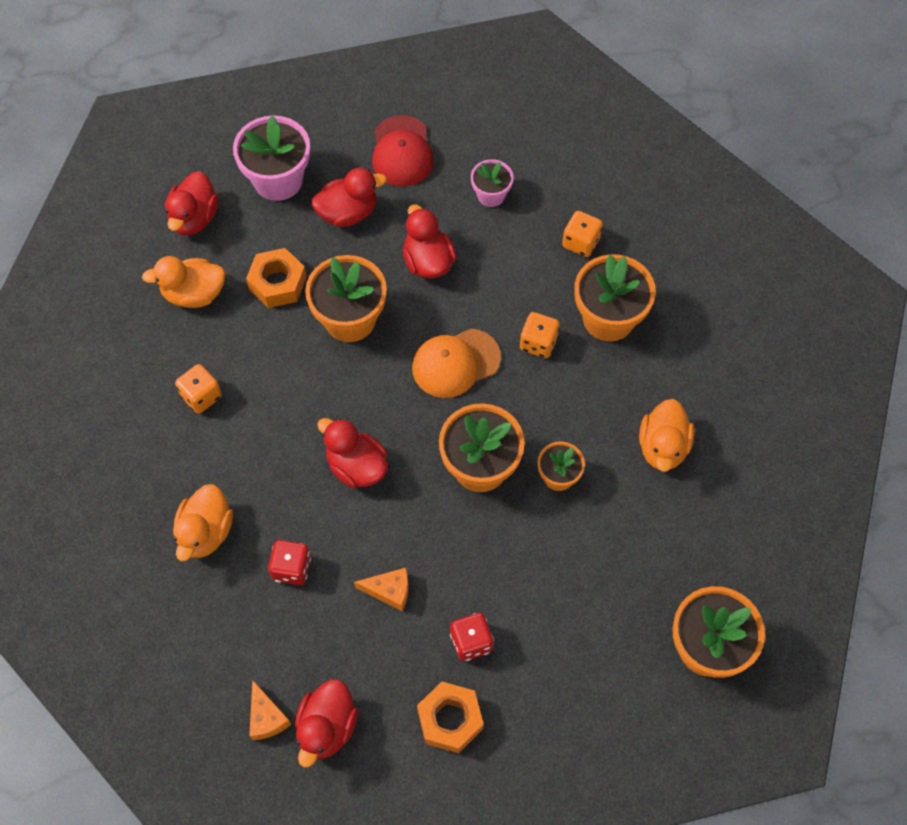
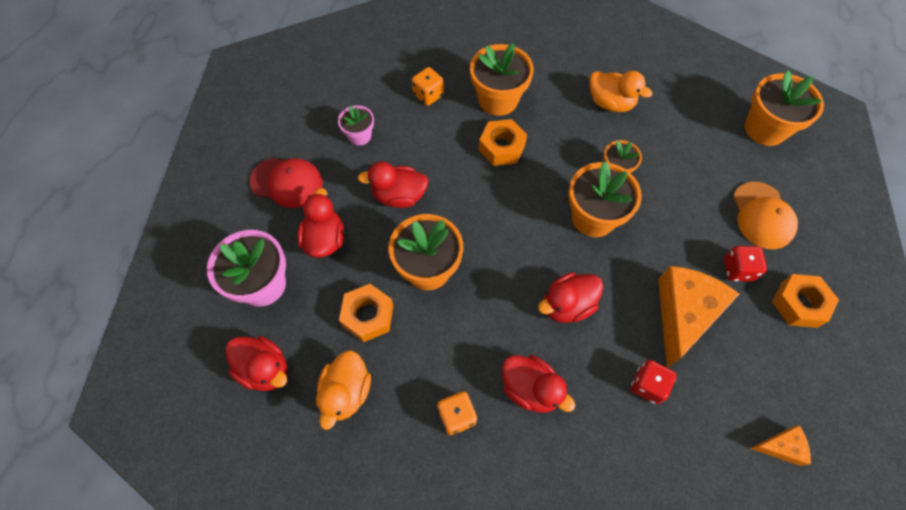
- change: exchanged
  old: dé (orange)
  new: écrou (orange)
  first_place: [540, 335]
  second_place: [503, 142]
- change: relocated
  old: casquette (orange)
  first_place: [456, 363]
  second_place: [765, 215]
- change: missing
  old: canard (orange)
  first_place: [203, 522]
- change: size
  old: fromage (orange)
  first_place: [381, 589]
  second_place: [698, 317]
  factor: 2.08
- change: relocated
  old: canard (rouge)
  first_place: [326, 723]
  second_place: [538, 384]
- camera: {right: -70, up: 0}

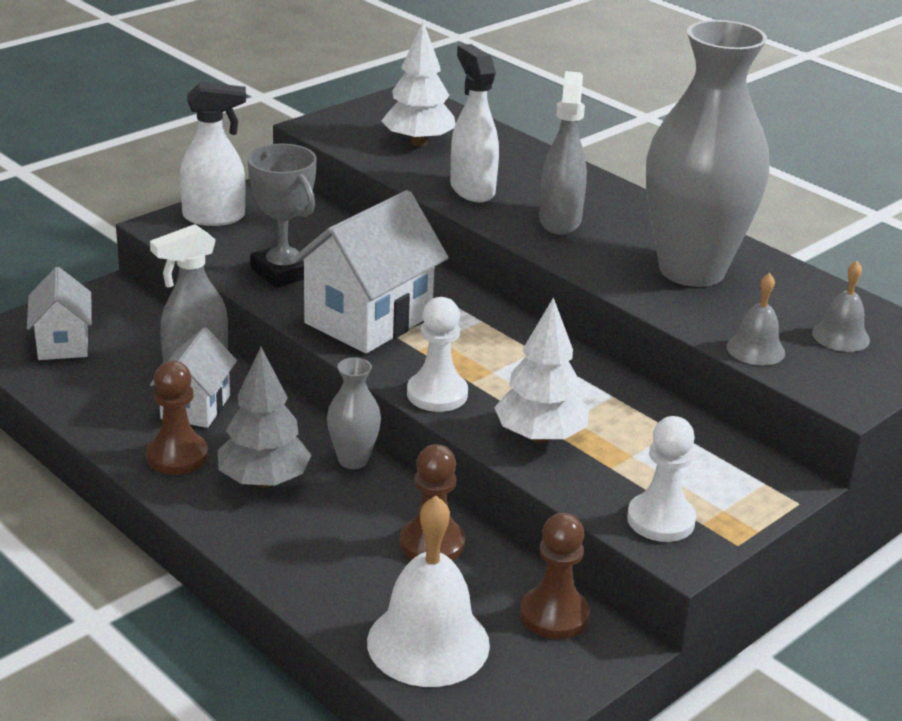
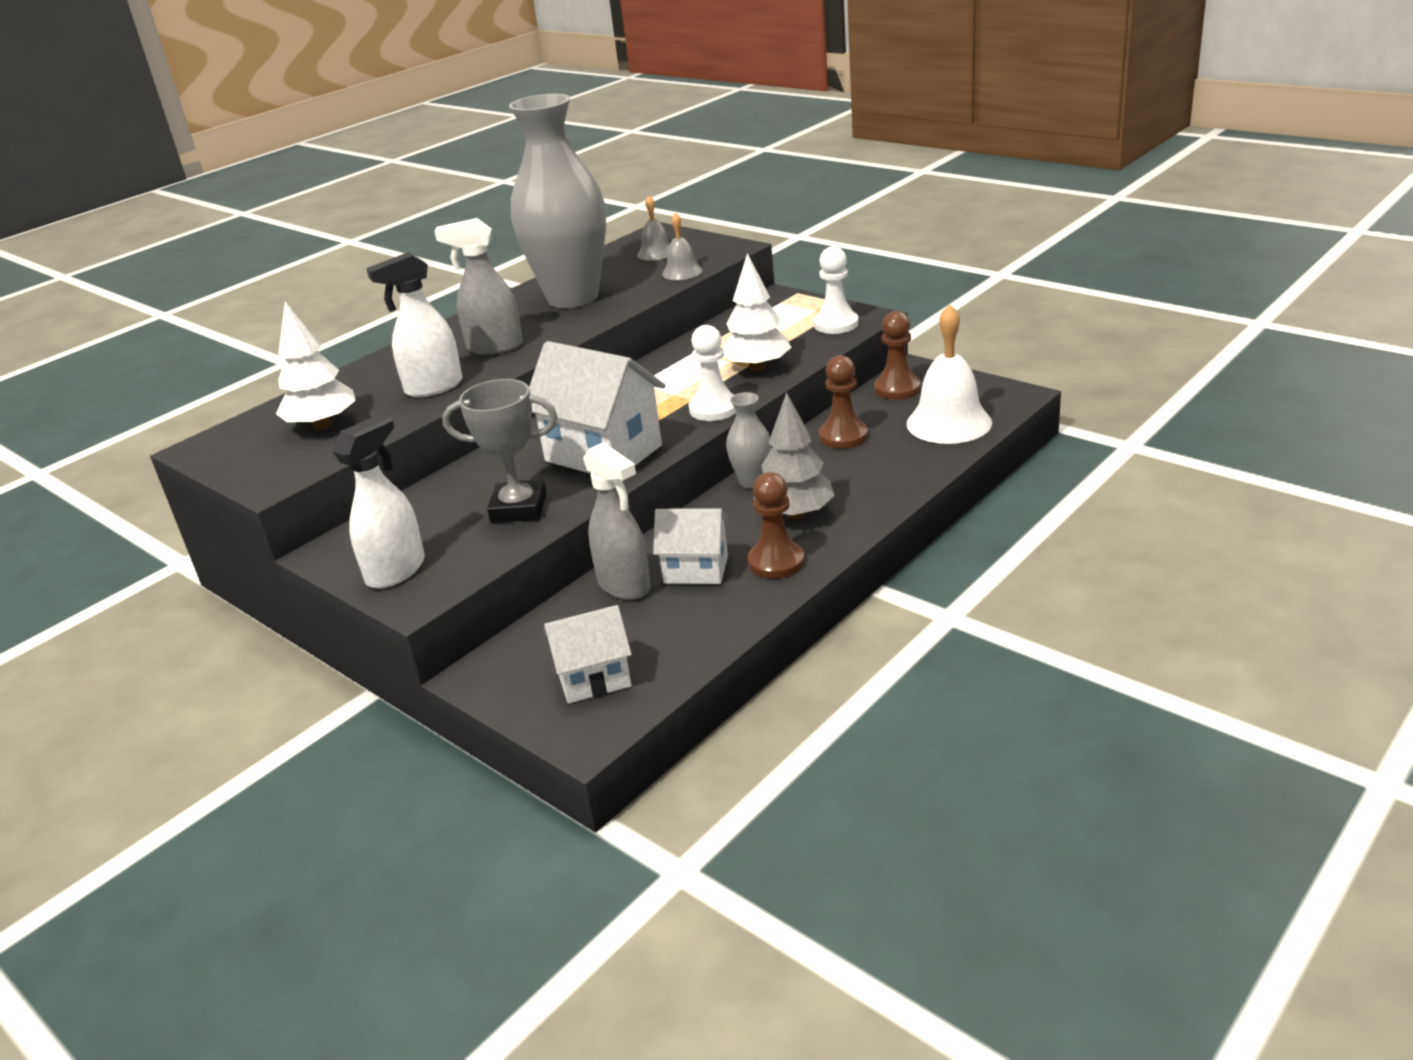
- change: spun
  old: vaporisateur (blanc)
  first_place: [213, 154]
  second_place: [379, 501]
  degrees: 45
- change: spun
  old: trophée (gris)
  first_place: [282, 216]
  second_place: [499, 451]
  degrees: 45
- camera: {right: -90, up: 0}

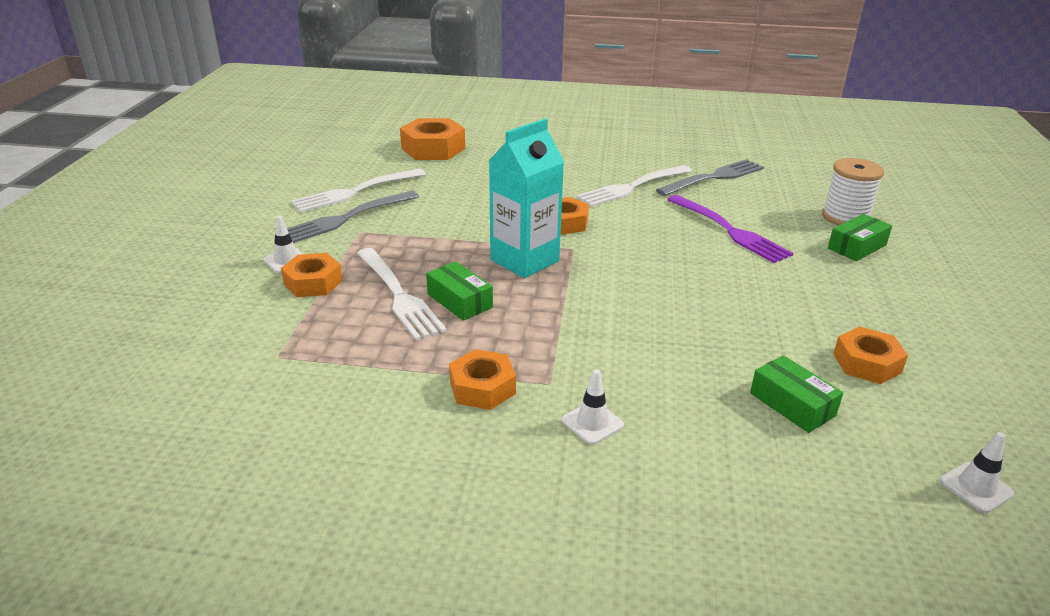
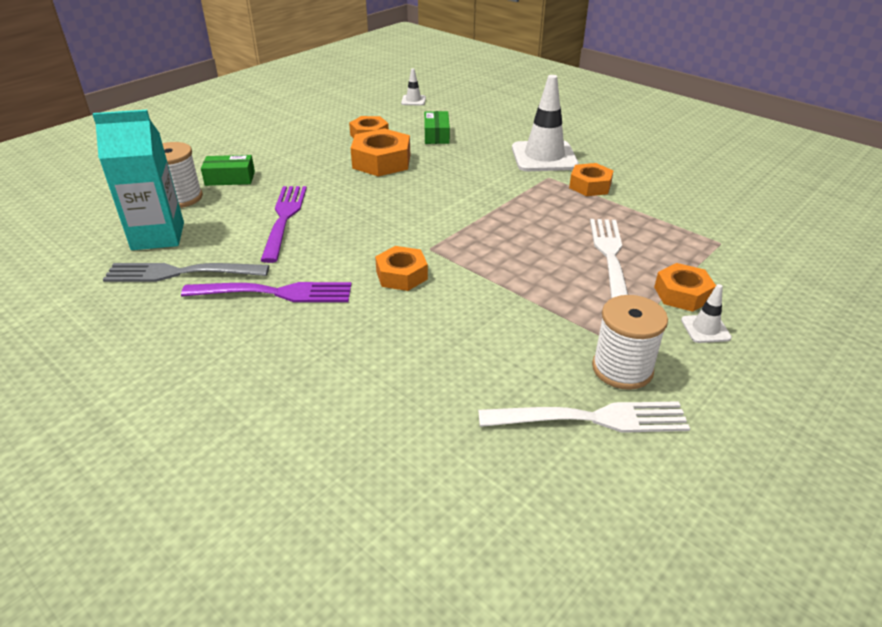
- change: relocated
  old: écrou (orange)
  first_place: [432, 139]
  second_place: [380, 152]
- change: relocated
  old: brique de lait (turquoise)
  first_place: [526, 198]
  second_place: [138, 180]
- change: colour
  old: fourchette (blanc)
  new: fourchette (violet)
  first_place: [634, 186]
  second_place: [266, 292]
- change: exchanged
  old: fourchette (gris)
  new: bobine (blanc)
  first_place: [353, 217]
  second_place: [630, 342]
- change: missing
  old: boîte (vert)
  first_place: [459, 291]
- change: size
  old: cône de chantier (blanc)
  first_place: [593, 407]
  second_place: [545, 123]
  factor: 2.18
- camera: {right: -145, up: 5}

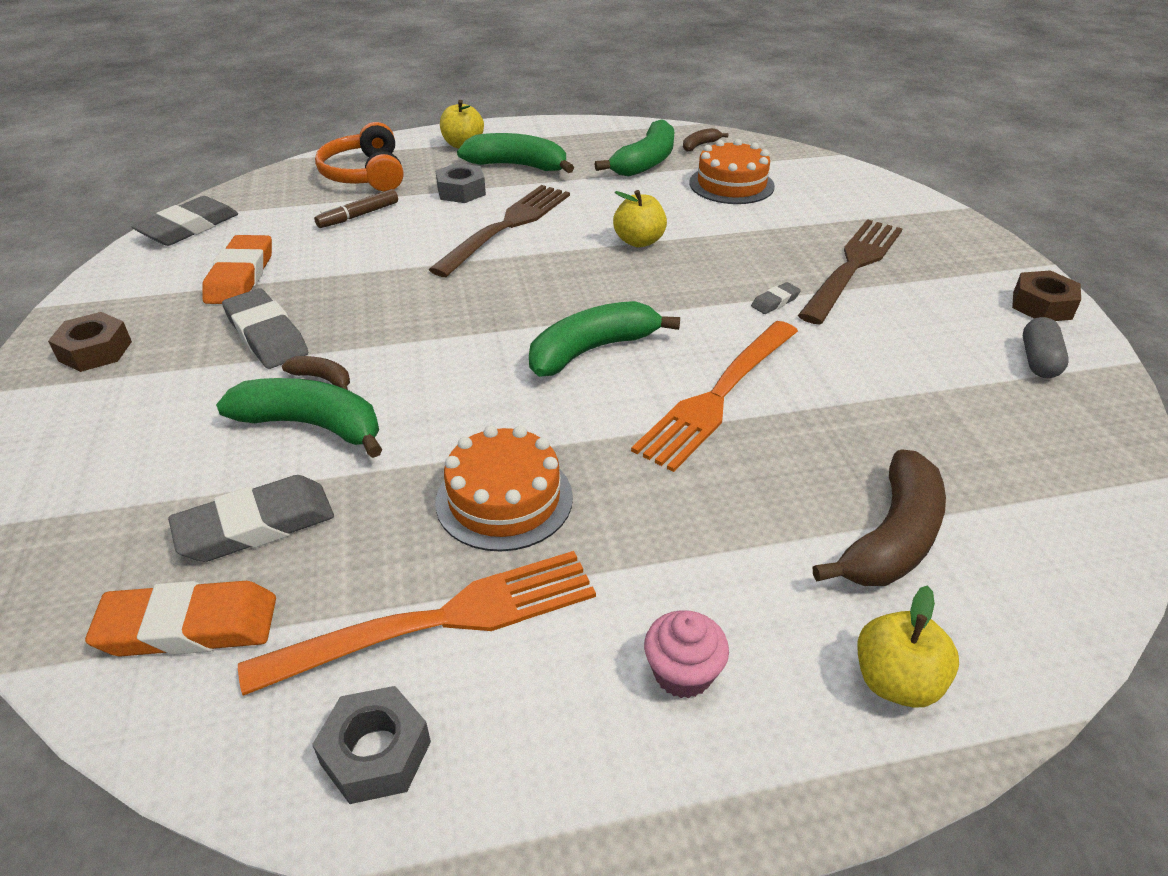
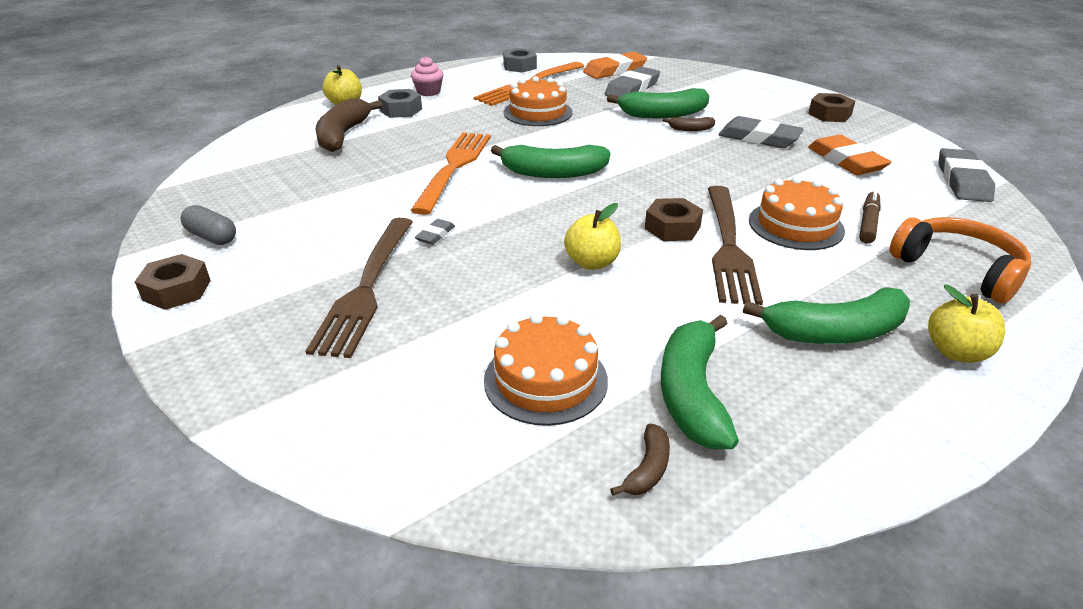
- change: relocated
  old: écrou (gris)
  first_place: [461, 183]
  second_place: [400, 103]
- change: spun
  old: banane (vert)
  first_place: [604, 339]
  second_place: [550, 161]
  degrees: 60
- change: spun
  old: gélule (gris)
  first_place: [1046, 347]
  second_place: [208, 225]
  degrees: -45
- change: appeared
  new: gâteau (orange)
  second_place: [797, 213]
- change: appeared
  new: écrou (marron)
  second_place: [674, 219]
- camera: {right: 155, up: -5}

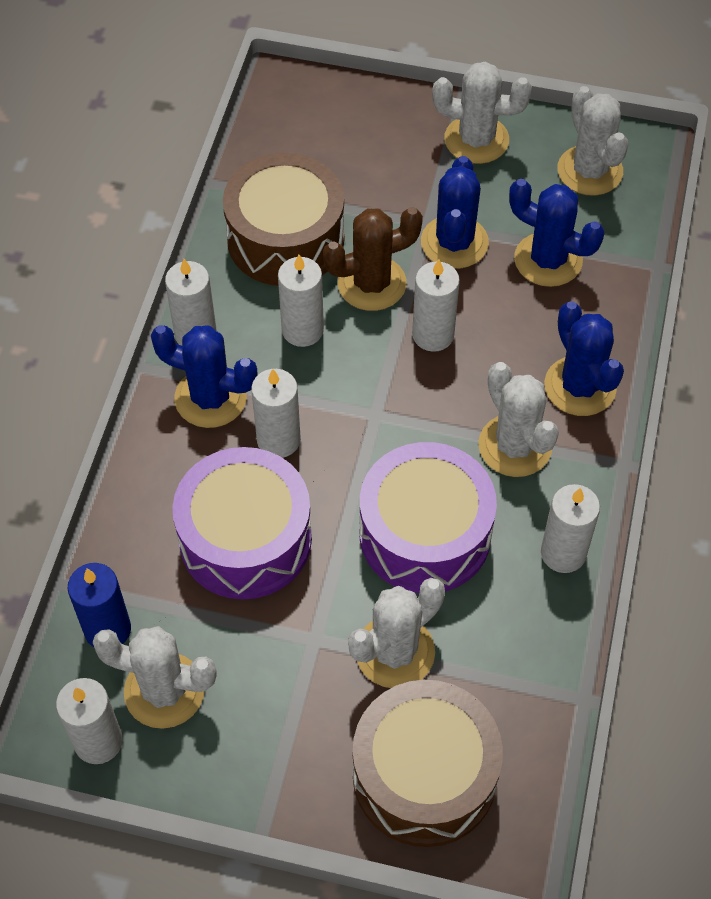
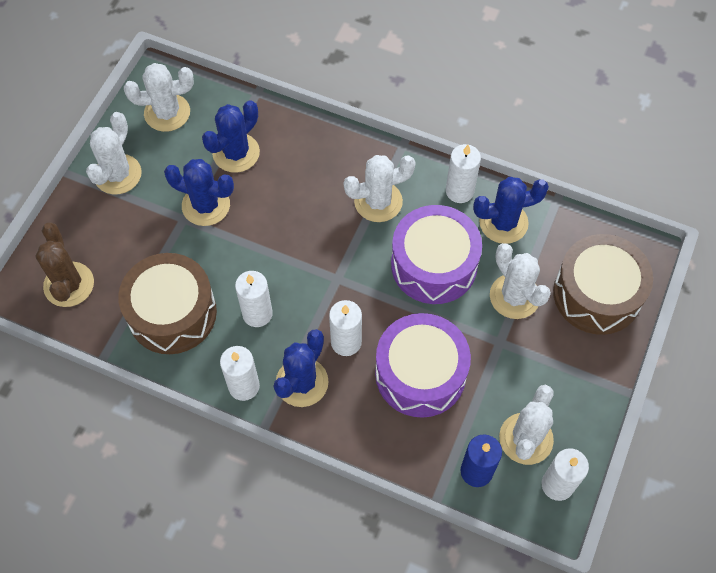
- change: relocated
  old: cactus (marron)
  first_place: [373, 259]
  second_place: [65, 265]
- change: missing
  old: bougie (blanc)
  first_place: [436, 305]
- change: relocated
  old: cactus (bleu)
  first_place: [584, 358]
  second_place: [511, 210]
- camera: {right: -80, up: 5}

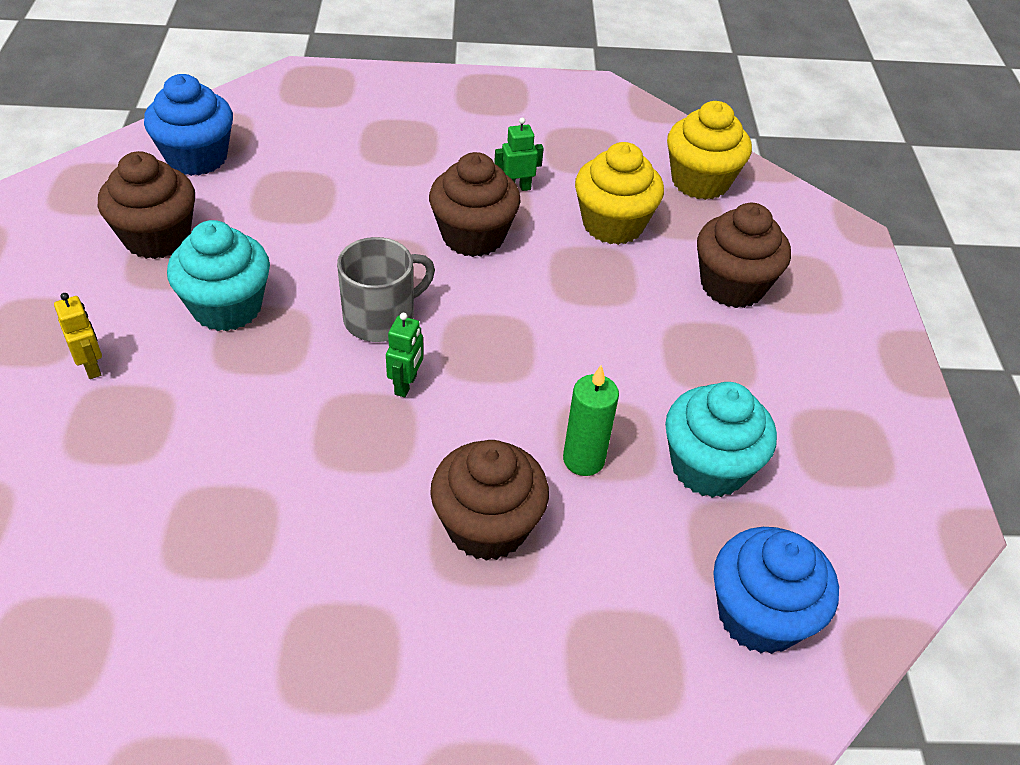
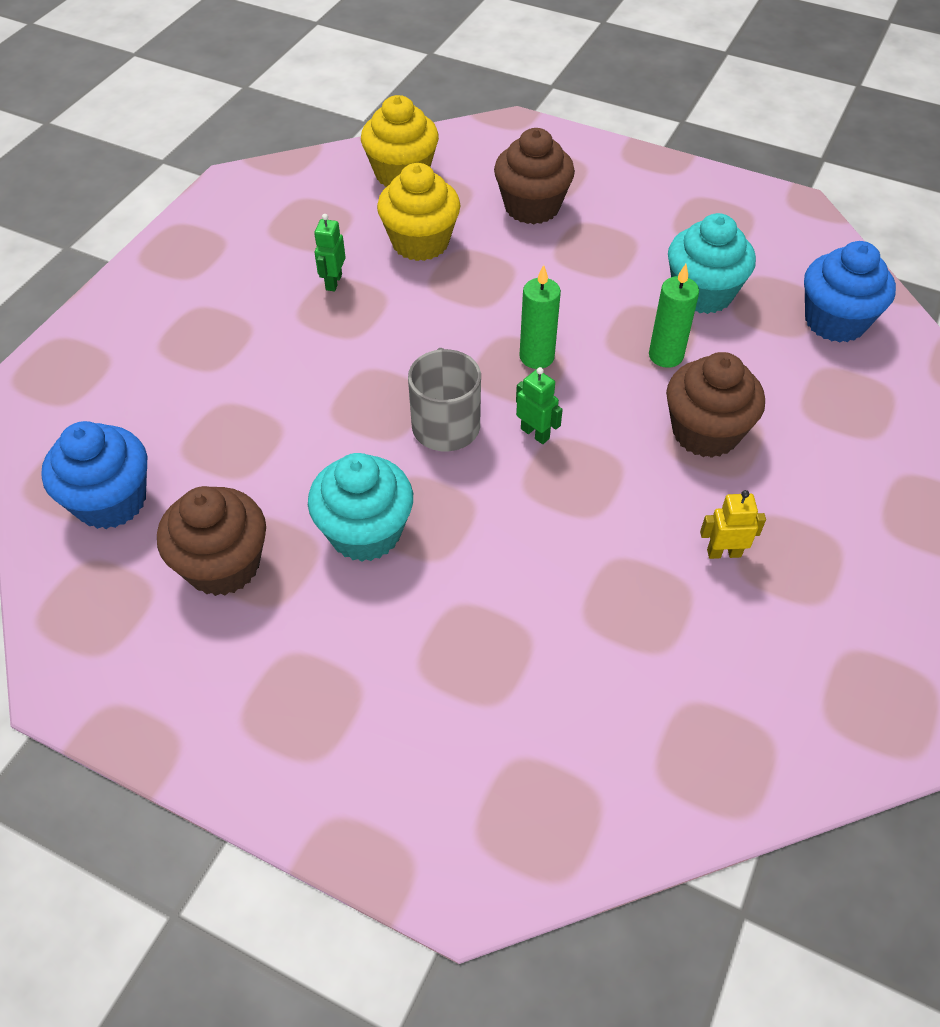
- change: missing
  old: muffin (marron)
  first_place: [475, 204]
- change: relocated
  old: robot (jaune)
  first_place: [78, 336]
  second_place: [733, 524]
- change: appeared
  new: bougie (vert)
  second_place: [540, 317]
- camera: {right: -60, up: 5}

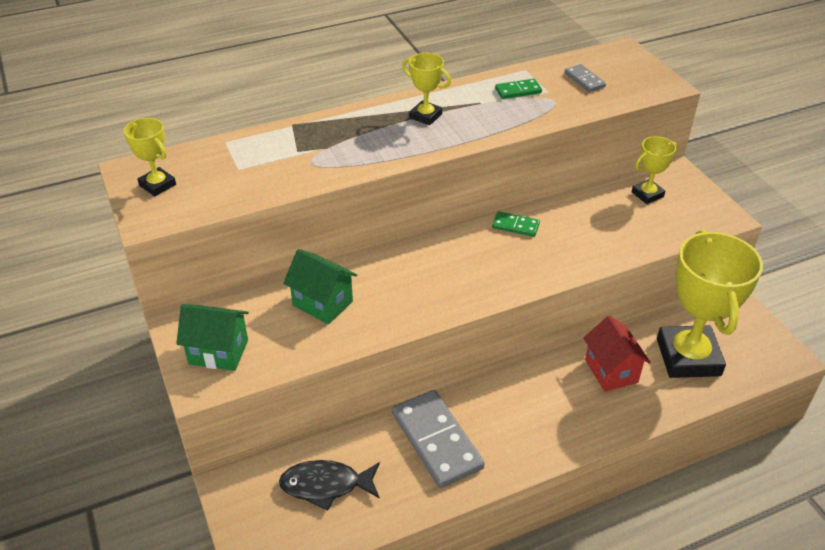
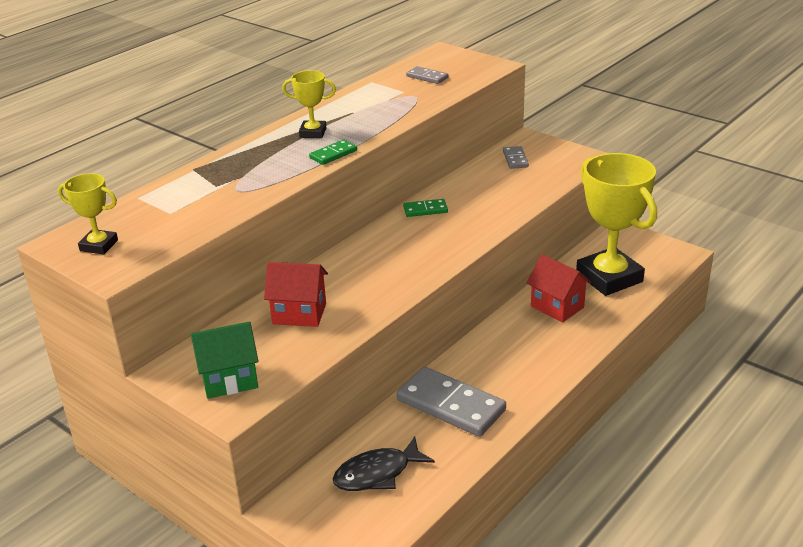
- change: relocated
  old: domino (vert)
  first_place: [518, 89]
  second_place: [333, 152]
- change: exchanged
  old: trophée (jaune)
  new: domino (gris)
  first_place: [655, 170]
  second_place: [516, 157]
- change: colour
  old: maison (vert)
  new: maison (rouge)
  first_place: [320, 286]
  second_place: [296, 294]
- camera: {right: -25, up: -10}

